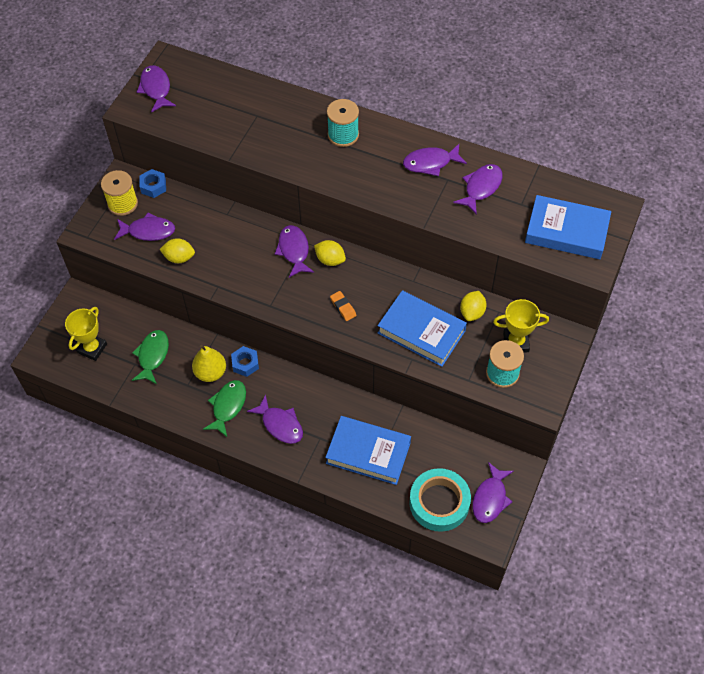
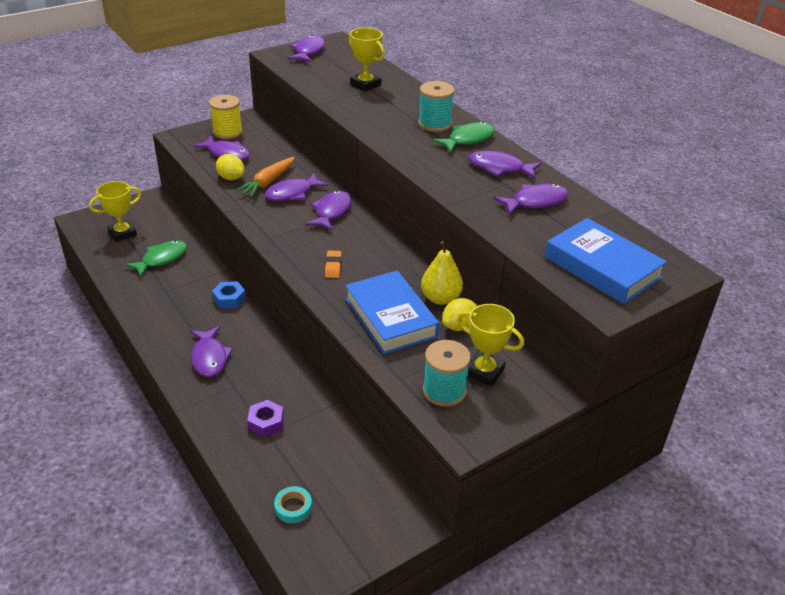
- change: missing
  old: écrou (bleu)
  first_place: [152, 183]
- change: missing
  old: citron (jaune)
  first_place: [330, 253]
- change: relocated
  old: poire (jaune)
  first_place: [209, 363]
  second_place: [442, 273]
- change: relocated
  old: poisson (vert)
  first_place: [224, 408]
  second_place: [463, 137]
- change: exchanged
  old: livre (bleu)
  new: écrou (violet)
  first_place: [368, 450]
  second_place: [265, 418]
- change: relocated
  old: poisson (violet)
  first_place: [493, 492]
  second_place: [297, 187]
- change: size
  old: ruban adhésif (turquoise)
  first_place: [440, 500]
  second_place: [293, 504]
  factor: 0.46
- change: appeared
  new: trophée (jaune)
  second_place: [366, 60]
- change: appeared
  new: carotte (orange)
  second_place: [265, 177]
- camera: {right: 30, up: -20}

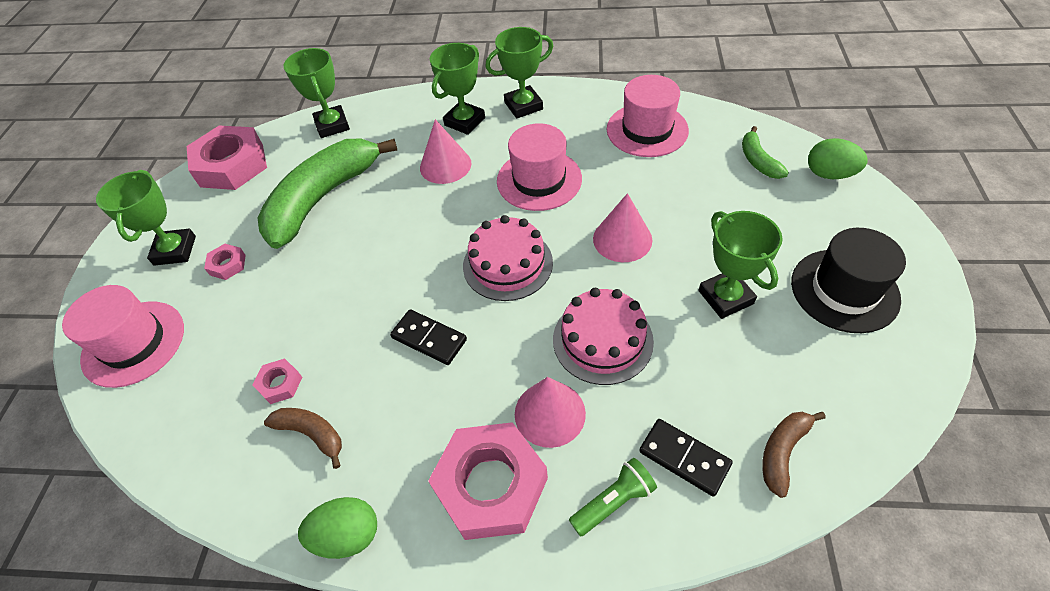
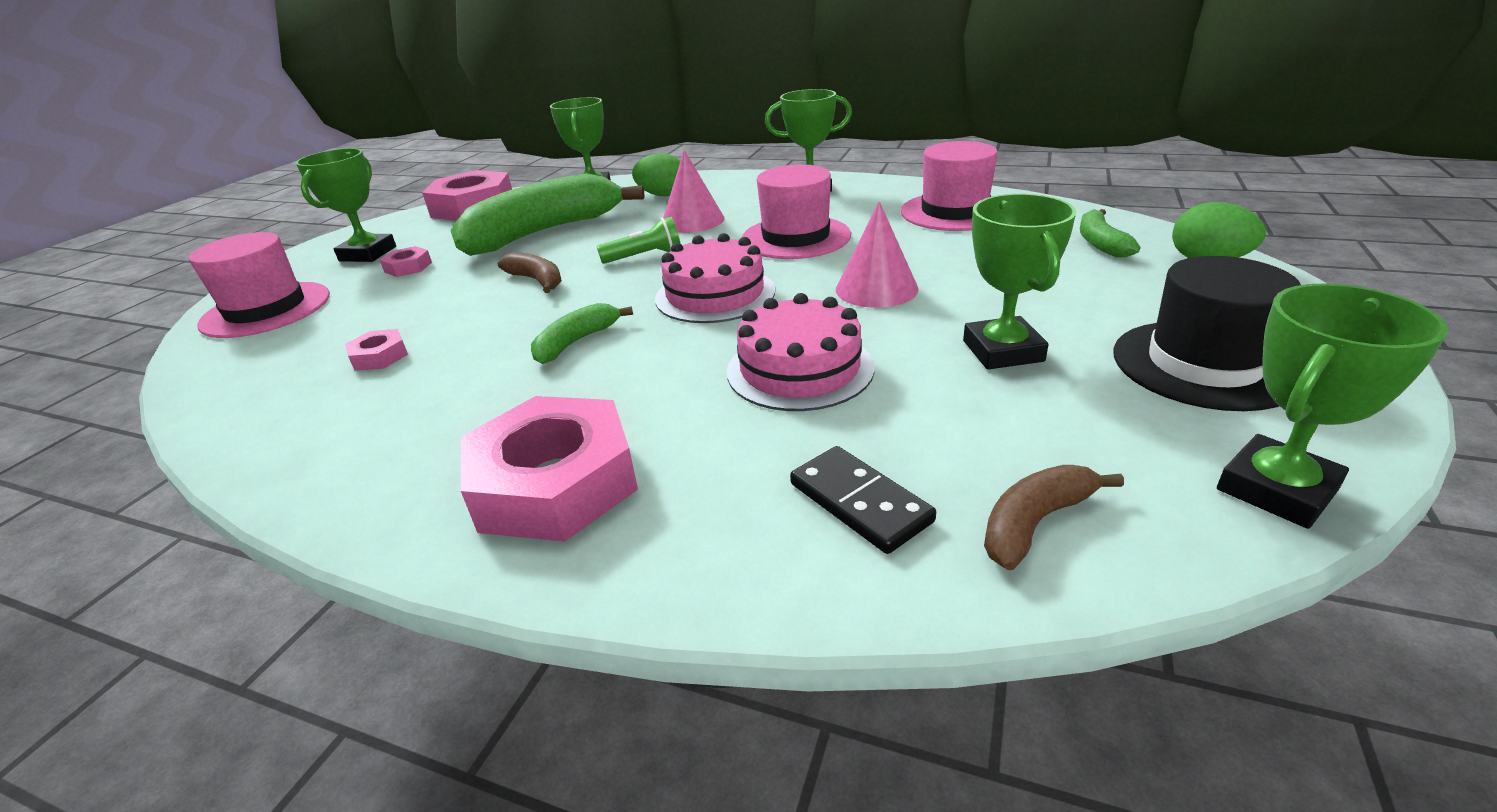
- change: relocated
  old: trophée (vert)
  first_place: [457, 89]
  second_place: [1332, 406]
- change: exchanged
  old: domino (noir)
  new: banane (vert)
  first_place: [428, 337]
  second_place: [582, 333]
- change: missing
  old: cône (rose)
  first_place: [550, 412]
- change: relocated
  old: banane (marron)
  first_place: [303, 438]
  second_place: [529, 272]
- change: relocated
  old: lampe de poche (vert)
  first_place: [613, 497]
  second_place: [638, 240]
- change: relocated
  old: œuf (vert)
  first_place: [337, 528]
  second_place: [656, 174]
- camera: {right: 15, up: -20}

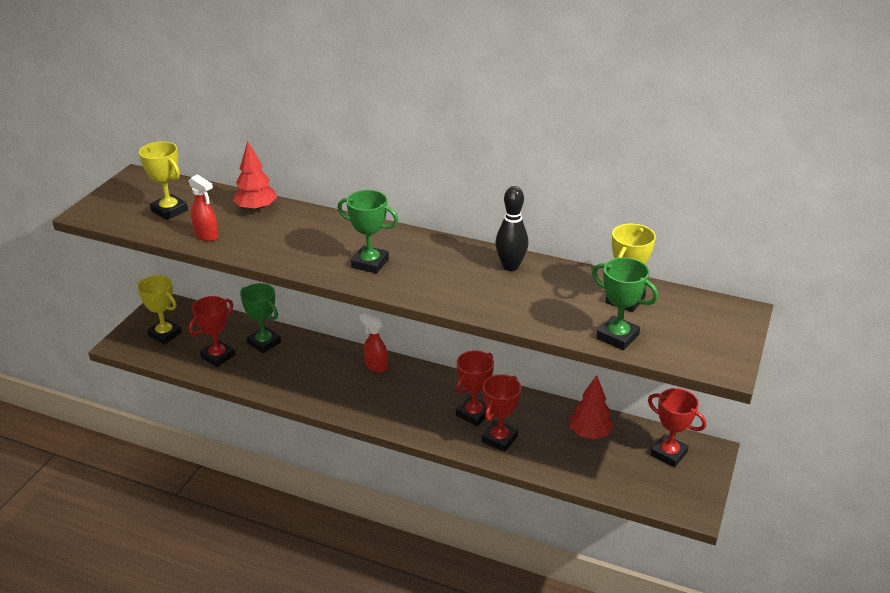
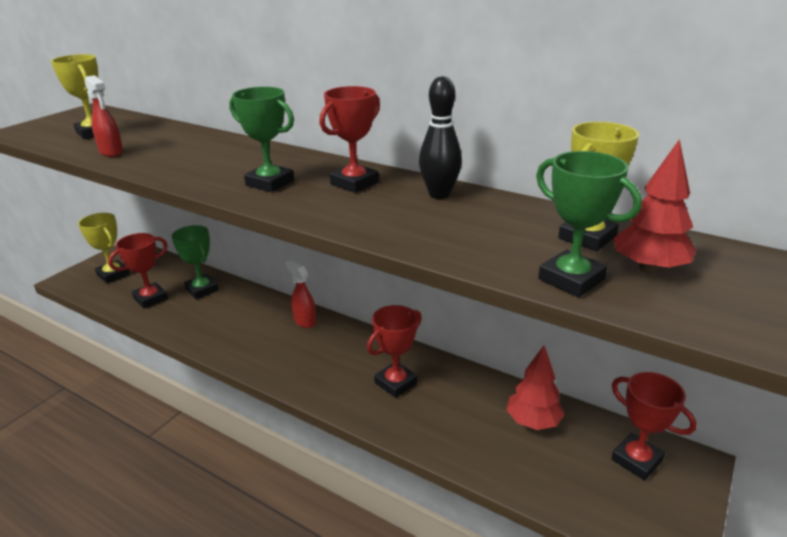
- change: relocated
  old: arbre (rouge)
  first_place: [255, 176]
  second_place: [654, 206]
- change: relocated
  old: trophée (rouge)
  first_place: [501, 413]
  second_place: [349, 139]
- camera: {right: 10, up: -5}

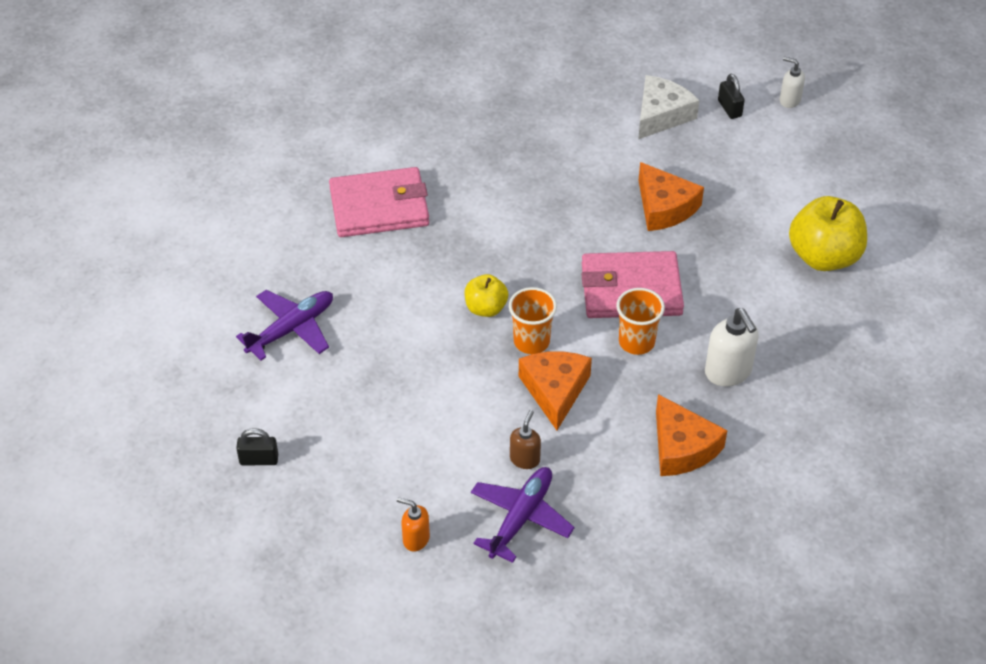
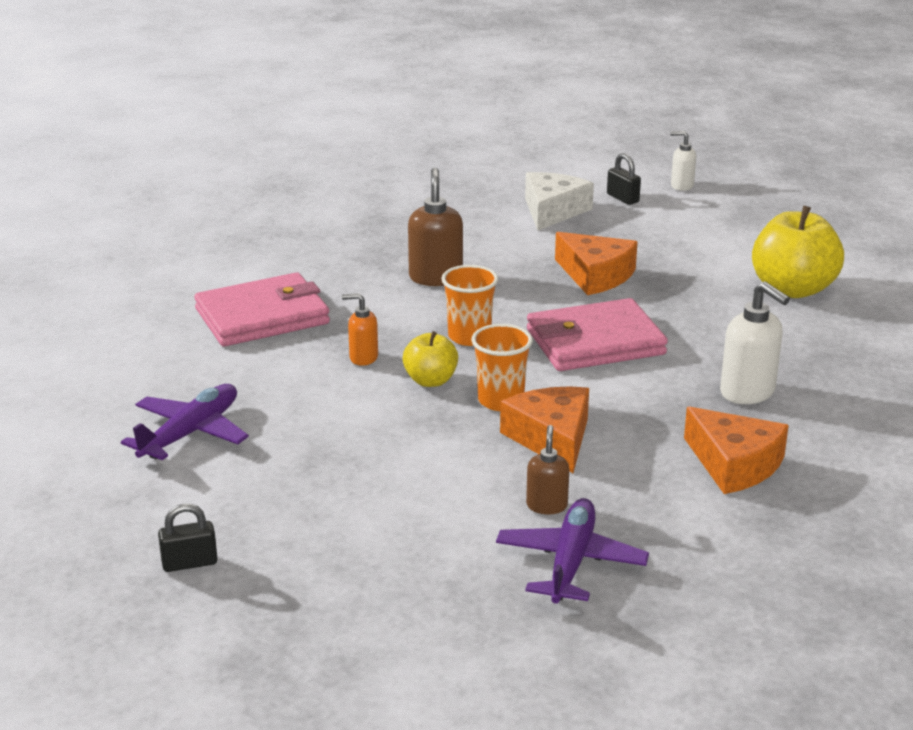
- change: relocated
  old: gobelet (orange)
  first_place: [640, 321]
  second_place: [469, 305]
- change: relocated
  old: distributeur de savon (orange)
  first_place: [413, 524]
  second_place: [360, 329]
- change: appeared
  new: distributeur de savon (marron)
  second_place: [435, 227]
- camera: {right: -15, up: -20}

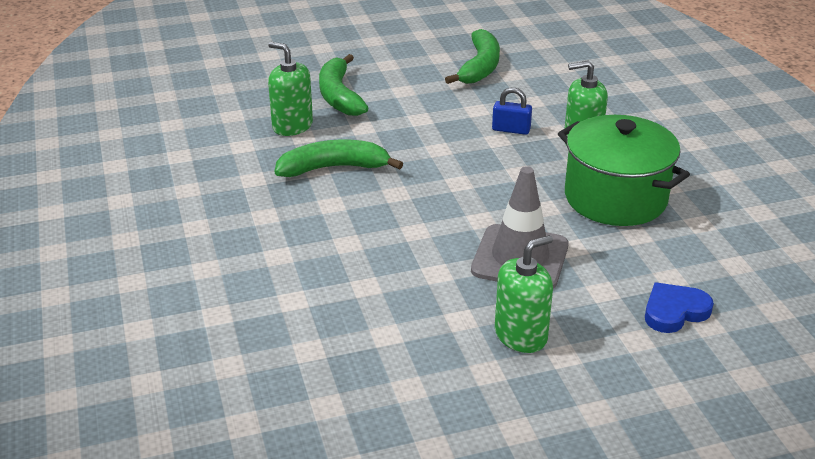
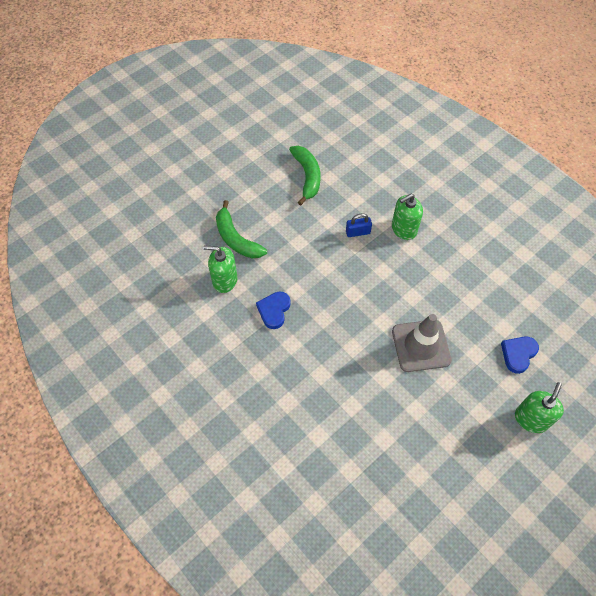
- change: missing
  old: marmite (vert)
  first_place: [624, 170]
- change: exchanged
  old: banane (vert)
  new: cœur (bleu)
  first_place: [339, 158]
  second_place: [273, 310]
- change: relocated
  old: distributeur de savon (vert)
  first_place: [524, 294]
  second_place: [539, 407]
- camera: {right: -25, up: 25}

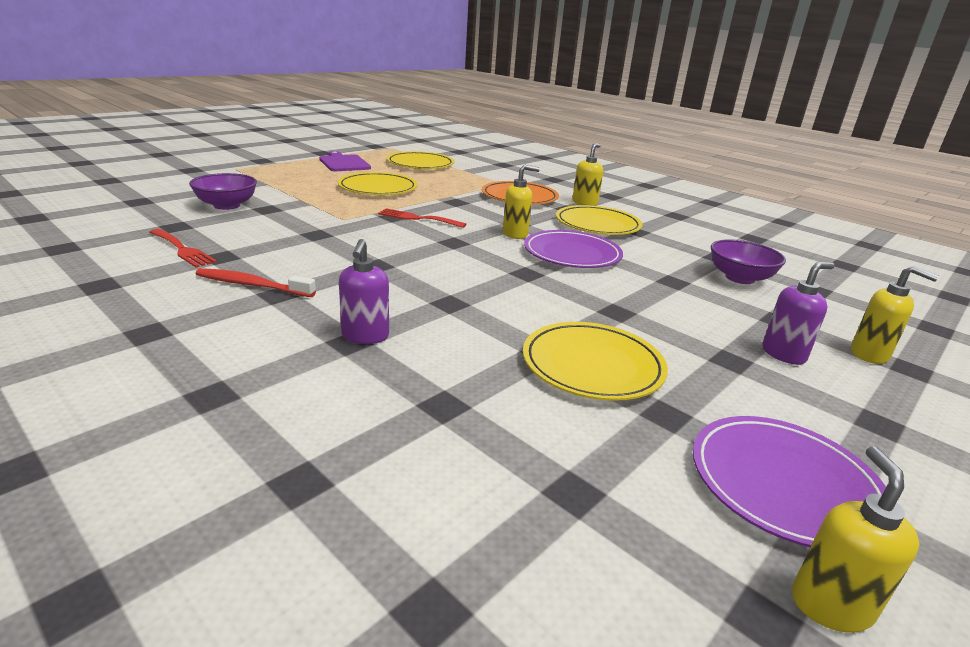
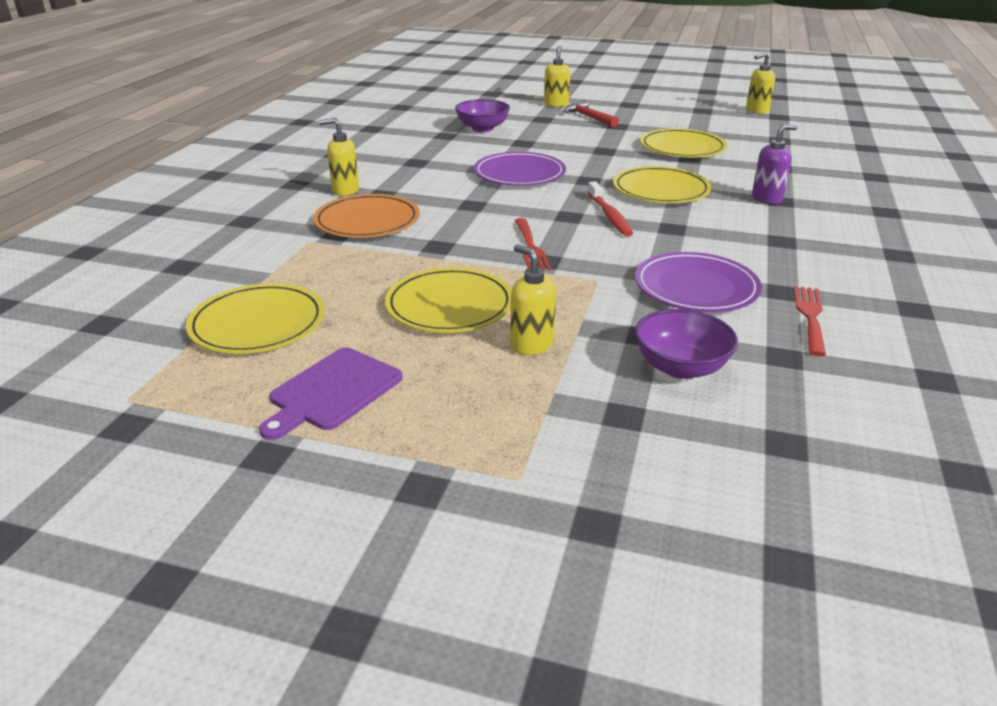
- change: relocated
  old: distributeur de savon (jaune)
  first_place: [521, 202]
  second_place: [533, 299]
- change: relocated
  old: assiette (jaune)
  first_place: [599, 220]
  second_place: [662, 184]
- change: exchanged
  old: distributeur de savon (violet)
  new: marteau (rouge)
  first_place: [799, 313]
  second_place: [591, 113]
- change: relocated
  old: brosse à dents (rouge)
  first_place: [256, 282]
  second_place: [610, 208]
- change: relocated
  old: assiette (violet)
  first_place: [789, 481]
  second_place: [698, 282]
- camera: {right: -115, up: 5}

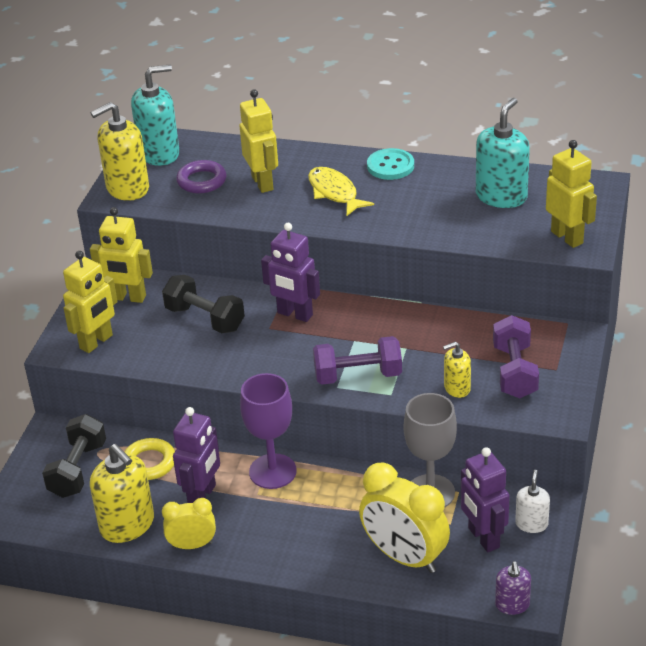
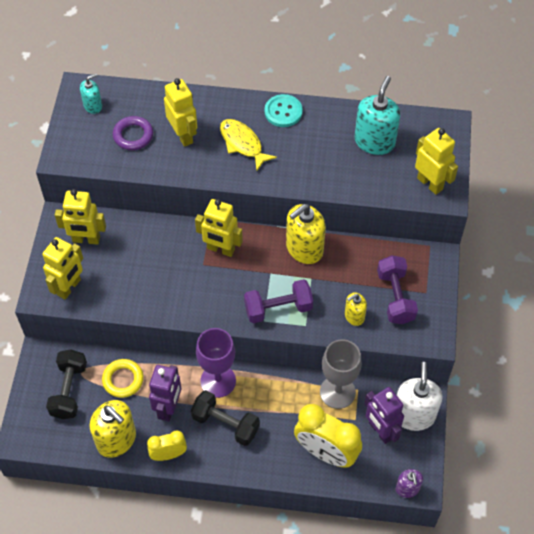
- change: size
  old: distributeur de savon (turquoise)
  first_place: [155, 115]
  second_place: [91, 94]
  factor: 0.55
- change: relocated
  old: distributeur de savon (jaune)
  first_place: [119, 151]
  second_place: [306, 234]
- change: colour
  old: robot (violet)
  new: robot (jaune)
  first_place: [290, 272]
  second_place: [219, 228]
- change: relocated
  old: haltère (noir)
  first_place: [203, 304]
  second_place: [225, 418]
- change: size
  old: distributeur de savon (blanc)
  first_place: [532, 501]
  second_place: [420, 396]
  factor: 1.83
- camera: {right: -10, up: 20}

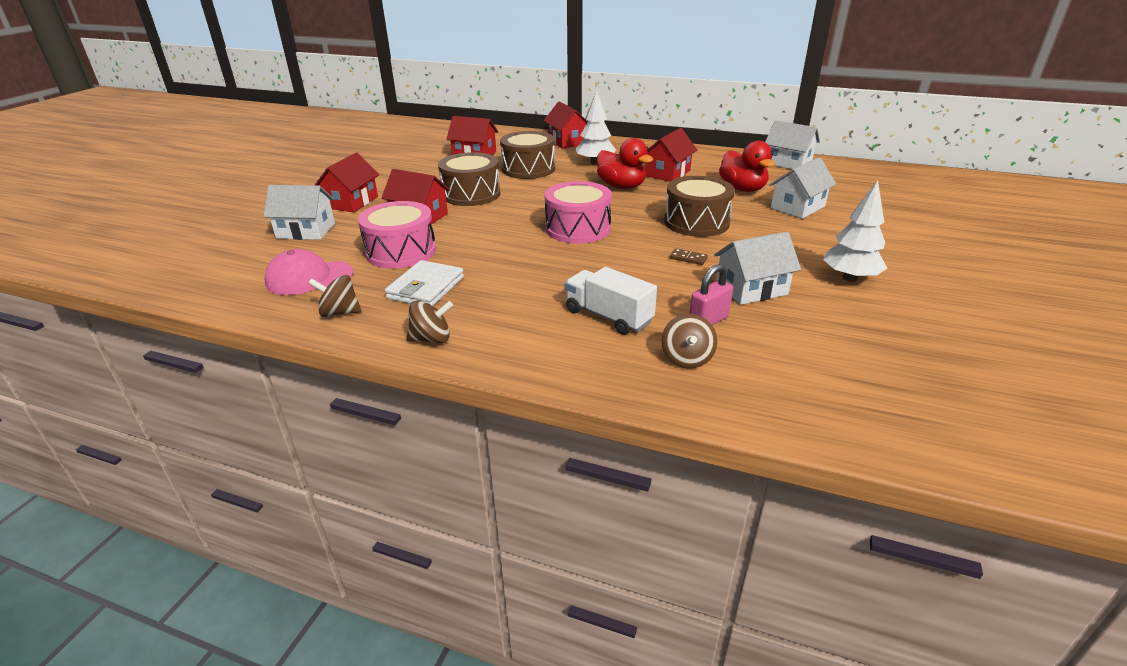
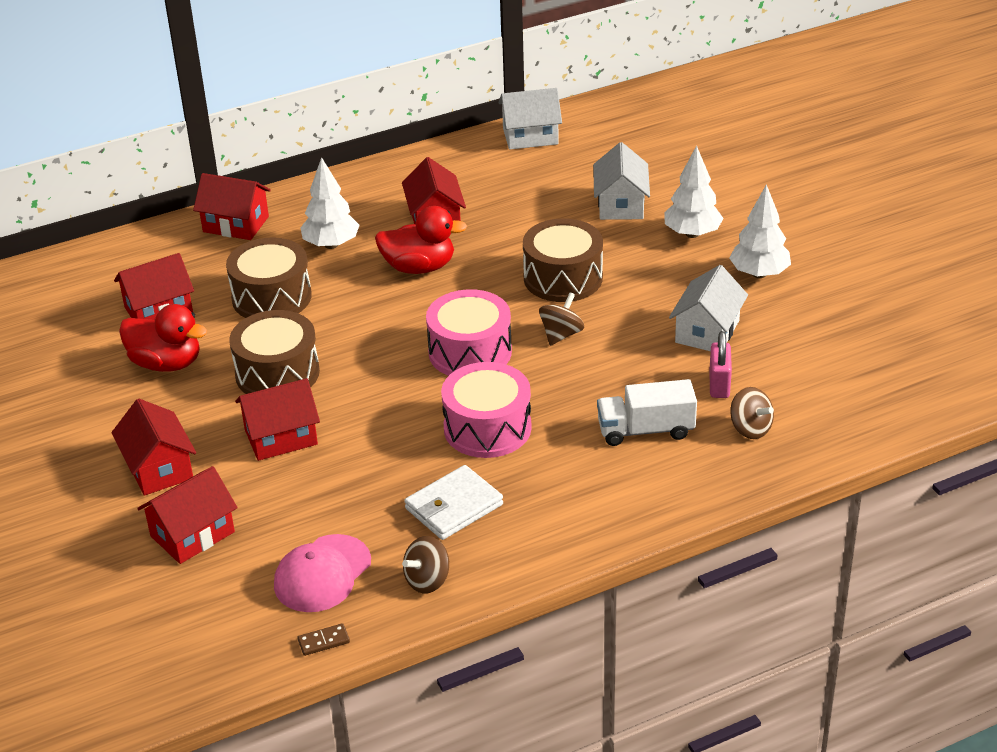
- change: relocated
  old: canard (rouge)
  first_place: [747, 166]
  second_place: [163, 338]
- change: colour
  old: maison (blanc)
  new: maison (rouge)
  first_place: [299, 212]
  second_place: [187, 515]
- change: relocated
  old: tambour (rose)
  first_place: [397, 234]
  second_place: [486, 410]
- change: relocated
  old: domino (marron)
  first_place: [689, 256]
  second_place: [324, 639]
- change: spun
  old: portefeuille (blanc)
  first_place: [424, 283]
  second_place: [453, 502]
  degrees: 75
- change: relocated
  old: toupie (marron)
  first_place: [430, 321]
  second_place: [561, 319]
- change: appeared
  new: arbre (blanc)
  second_place: [694, 191]
- camera: {right: -45, up: 5}

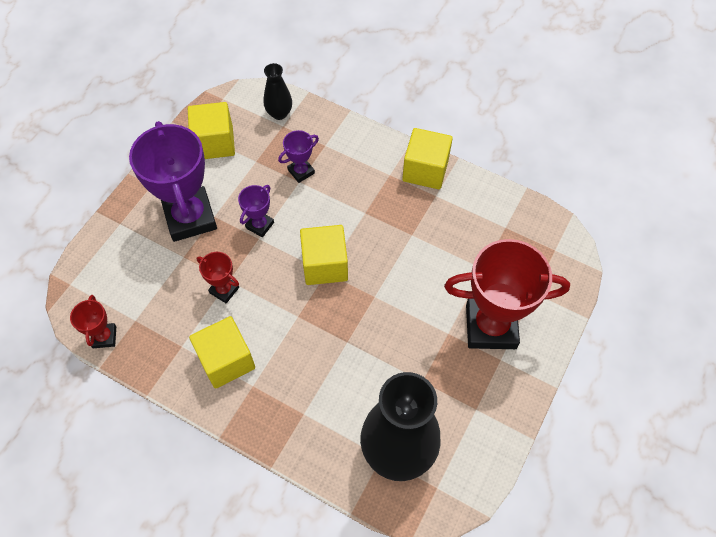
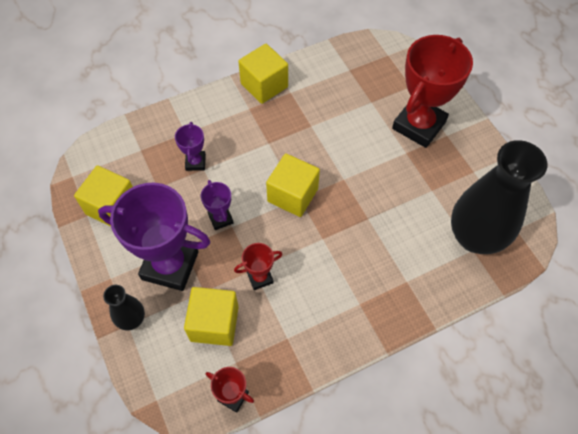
- change: relocated
  old: vase (noir)
  first_place: [278, 91]
  second_place: [124, 308]
- change: relocated
  old: cube (jaune)
  first_place: [222, 352]
  second_place: [211, 316]
- camera: {right: -55, up: 0}

